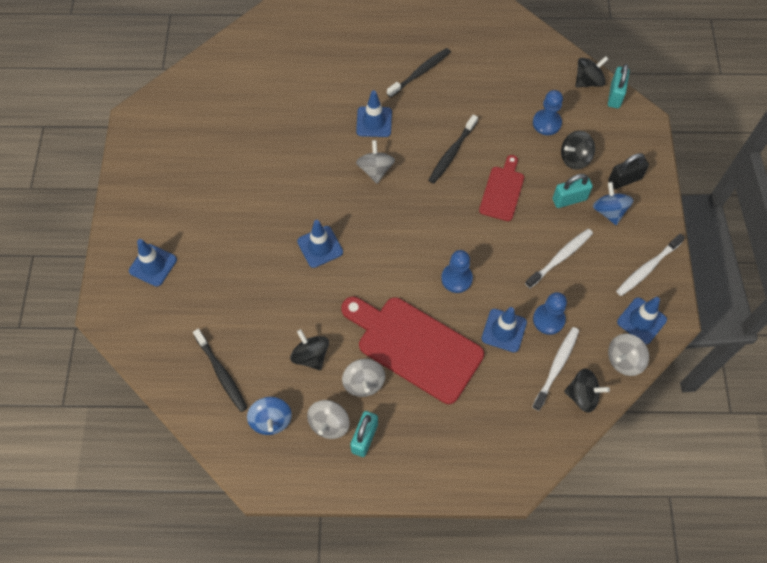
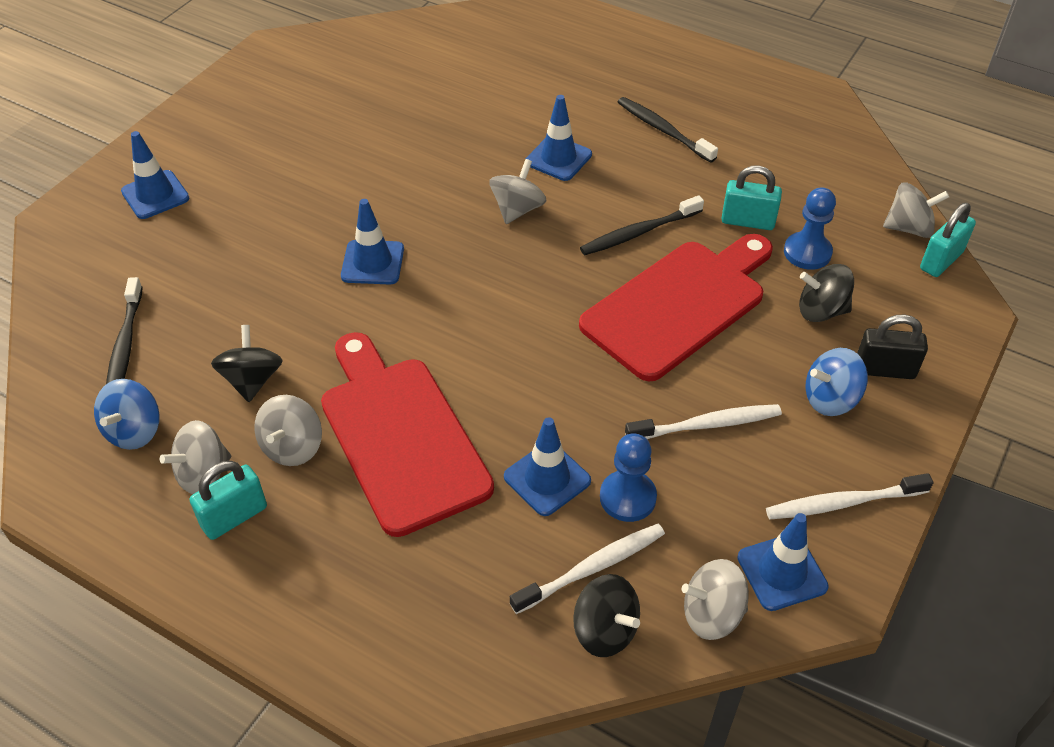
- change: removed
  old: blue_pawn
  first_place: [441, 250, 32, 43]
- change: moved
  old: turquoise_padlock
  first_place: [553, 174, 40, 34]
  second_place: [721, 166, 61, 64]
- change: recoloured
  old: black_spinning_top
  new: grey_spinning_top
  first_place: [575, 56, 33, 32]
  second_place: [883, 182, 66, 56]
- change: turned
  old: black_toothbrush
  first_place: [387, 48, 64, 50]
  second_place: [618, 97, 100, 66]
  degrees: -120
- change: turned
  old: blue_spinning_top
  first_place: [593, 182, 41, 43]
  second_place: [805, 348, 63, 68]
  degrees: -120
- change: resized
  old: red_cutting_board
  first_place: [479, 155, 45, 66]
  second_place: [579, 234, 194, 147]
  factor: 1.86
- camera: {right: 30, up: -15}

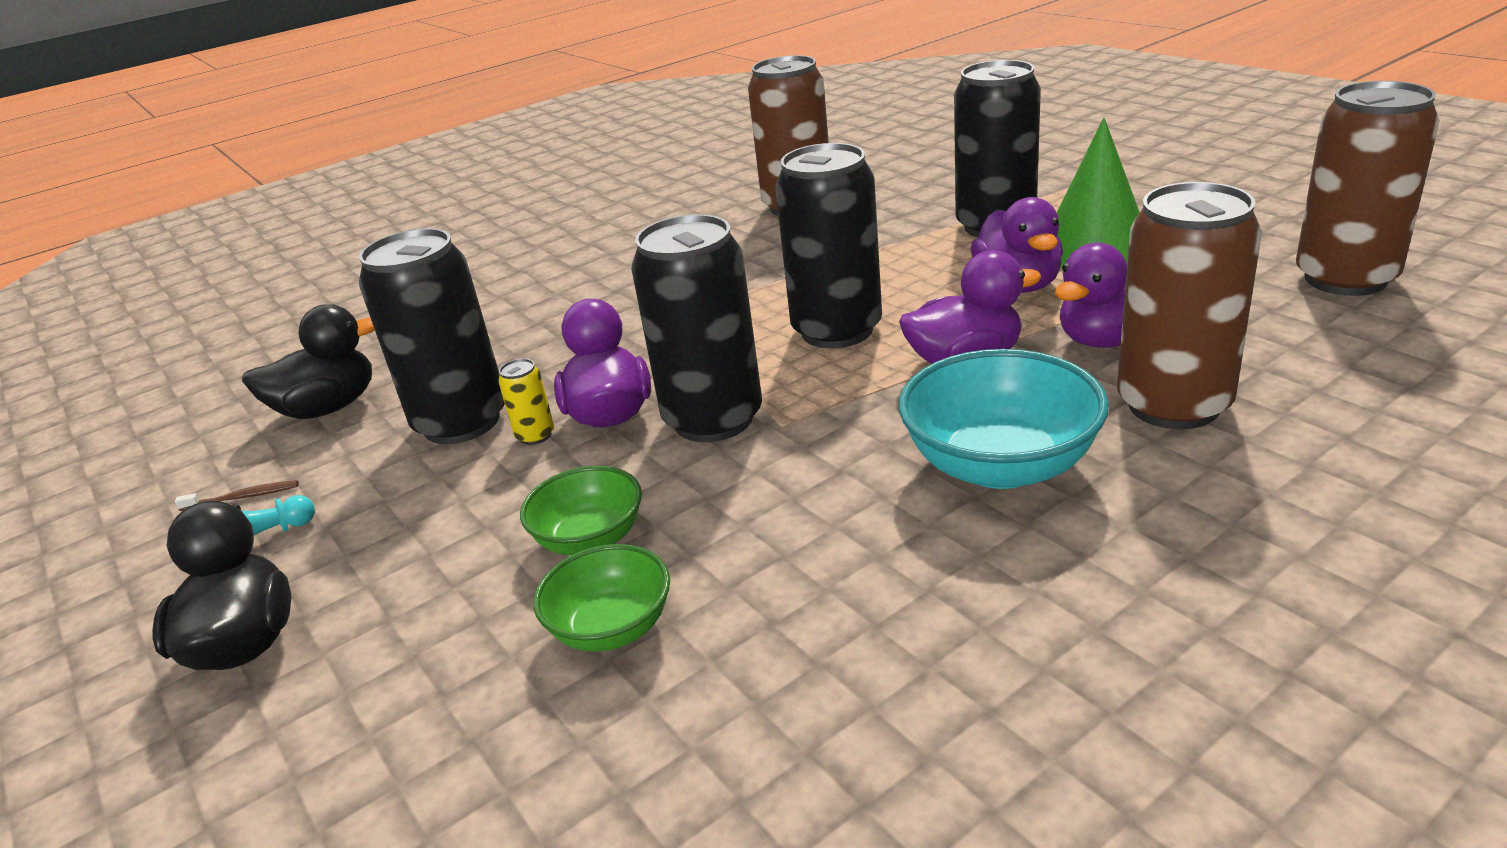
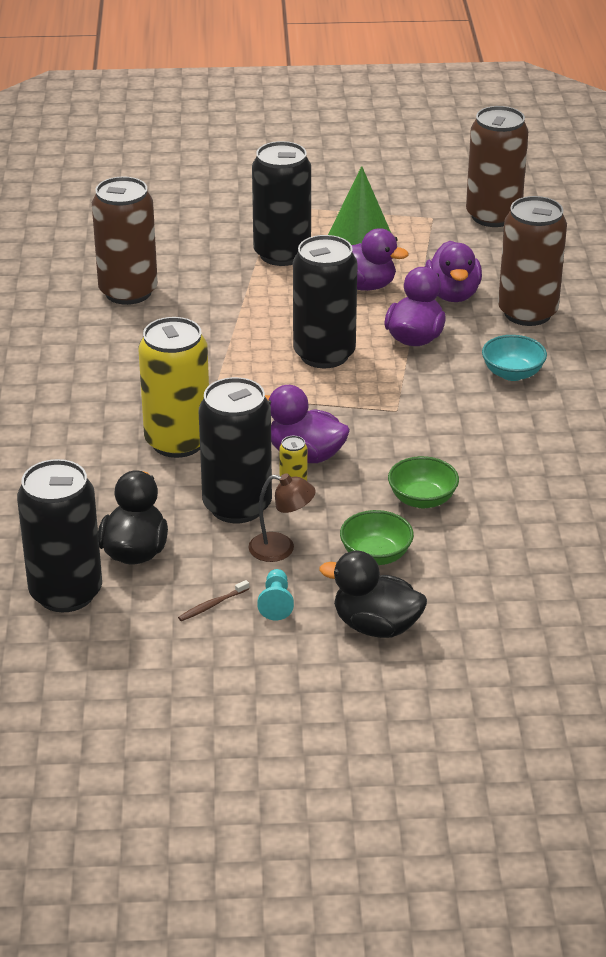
- change: added
  new: yellow_can
  second_place: [139, 317, 70, 141]
- change: added
  new: brown_lamp
  second_place: [248, 473, 68, 89]
- change: moved
  old: green_bowl
  first_place: [533, 544, 137, 108]
  second_place: [340, 510, 74, 55]
- change: moved
  old: black_can
  first_place: [631, 214, 131, 228]
  second_place: [17, 459, 85, 153]
- change: turned
  old: brown_toothbrush
  first_place: [175, 480, 124, 31]
  second_place: [178, 580, 71, 41]
  degrees: -150
- change: resized
  old: turquoise_bowl
  first_place: [899, 349, 210, 140]
  second_place: [482, 335, 65, 46]
  factor: 0.6
- camera: {right: -60, up: 5}

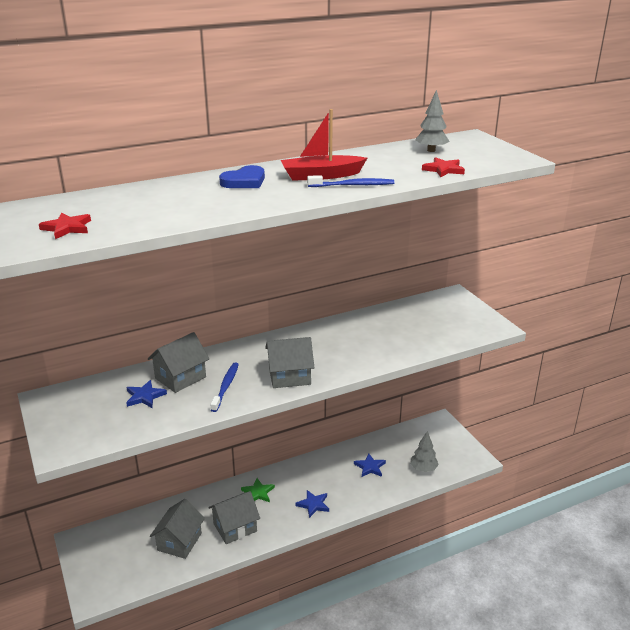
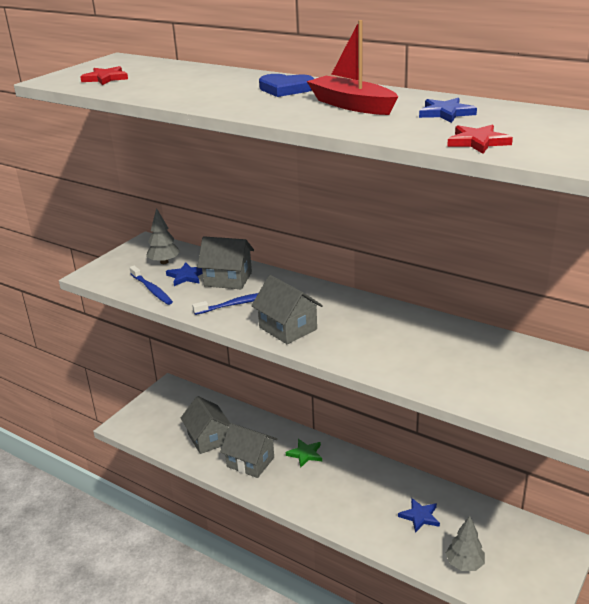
- change: moved
  old: blue_star
  first_place: [296, 490, 33, 28]
  second_place: [419, 98, 58, 25]
- change: moved
  old: blue_toothbrush
  first_place: [307, 175, 87, 12]
  second_place: [130, 266, 43, 39]
- change: moved
  old: grey_tree
  first_place: [415, 90, 35, 62]
  second_place: [146, 208, 34, 56]
- change: turned
  old: grey_house
  first_place: [150, 499, 55, 60]
  second_place: [181, 396, 49, 58]
  degrees: 75
- camera: {right: 60, up: 0}

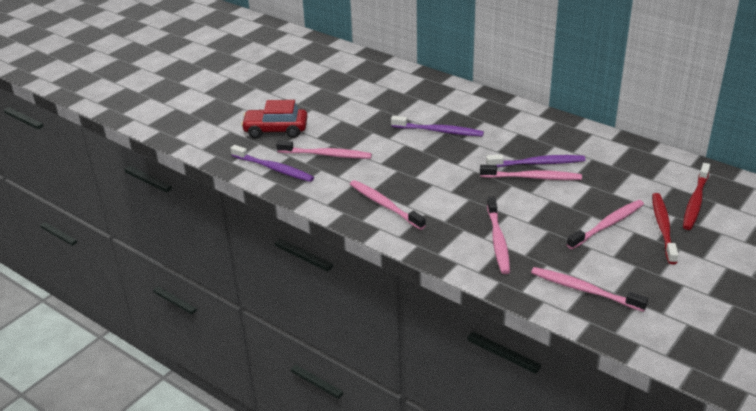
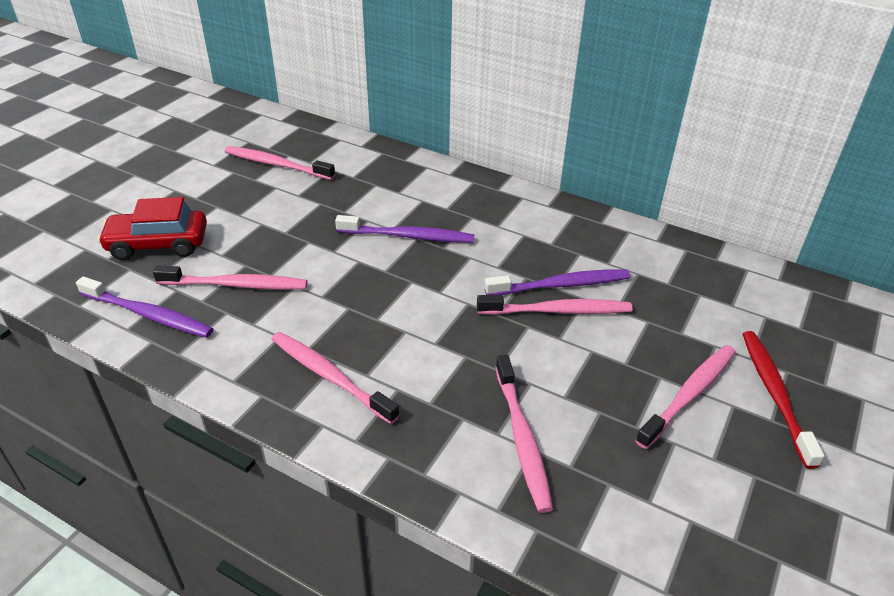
- change: removed
  old: red_toothbrush
  first_place: [683, 163, 27, 67]
- change: moved
  old: pink_toothbrush
  first_place: [531, 267, 117, 45]
  second_place: [225, 146, 110, 34]
- camera: {right: -10, up: 5}

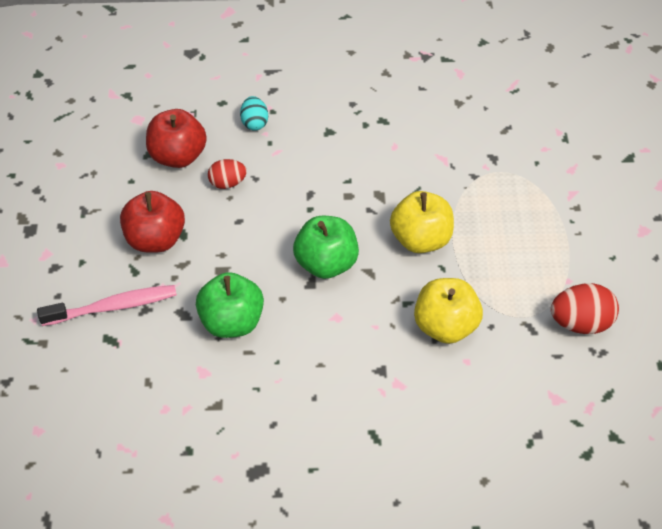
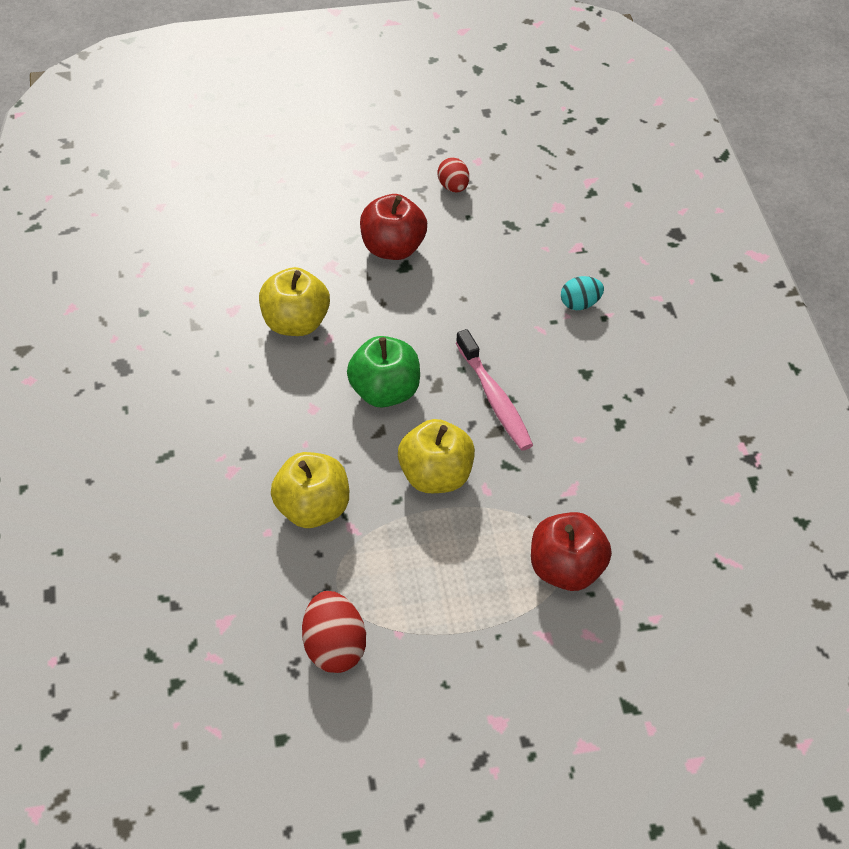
- change: moved
  old: pink_toothbrush
  first_place: [37, 285, 140, 41]
  second_place: [456, 329, 77, 122]
- change: moved
  old: red_apple
  first_place: [146, 109, 61, 59]
  second_place: [531, 512, 81, 79]
- change: moved
  old: red_egg
  first_place: [208, 159, 39, 30]
  second_place: [437, 157, 32, 36]
- change: recoloured
  old: green_apple
  new: yellow_apple
  first_place: [196, 272, 68, 66]
  second_place: [259, 267, 71, 69]
- camera: {right: 80, up: 0}

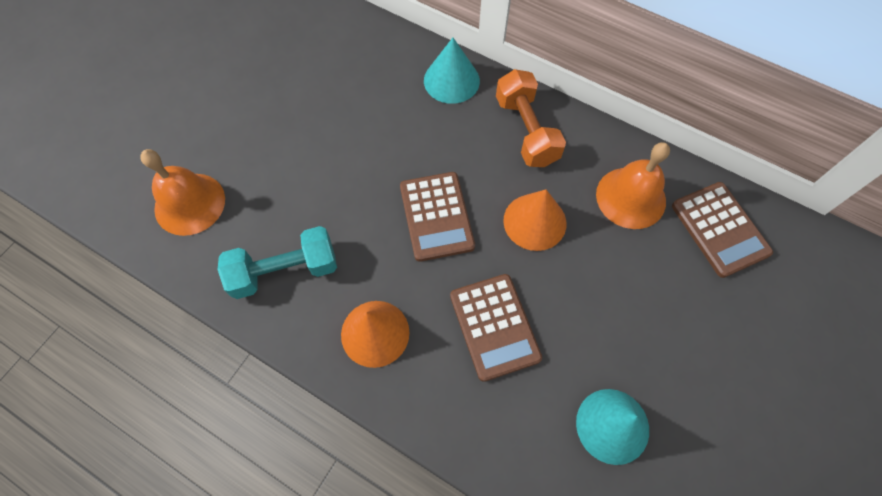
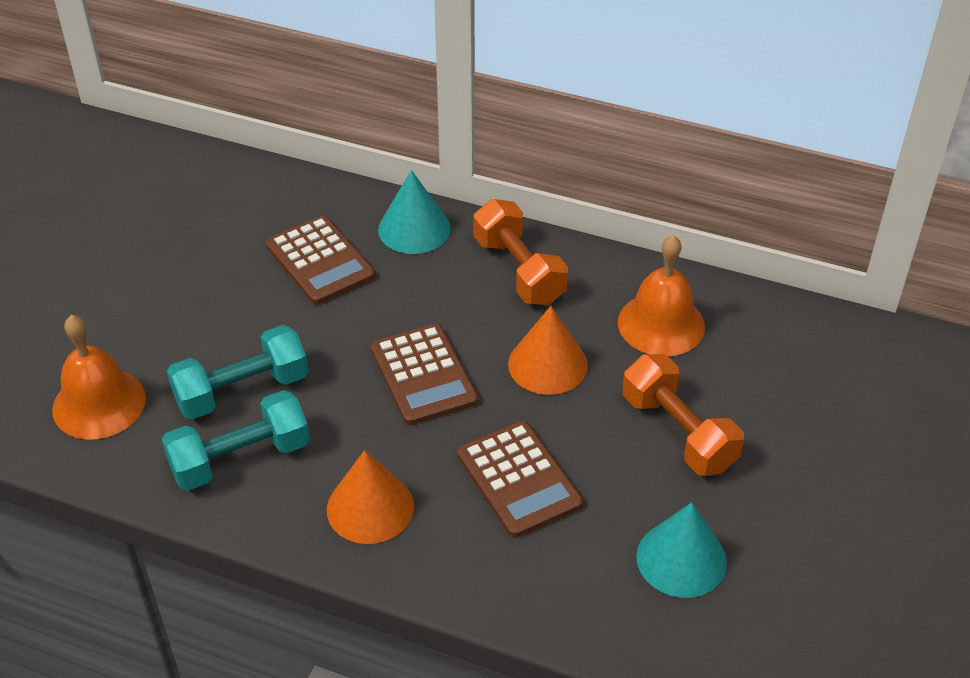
- change: added
  new: turquoise_dumbbell
  second_place: [167, 325, 141, 94]
- change: added
  new: orange_dumbbell
  second_place: [622, 354, 122, 122]
- change: moved
  old: brown_calculator
  first_place: [672, 182, 101, 96]
  second_place: [266, 216, 109, 89]
- camera: {right: -10, up: -20}

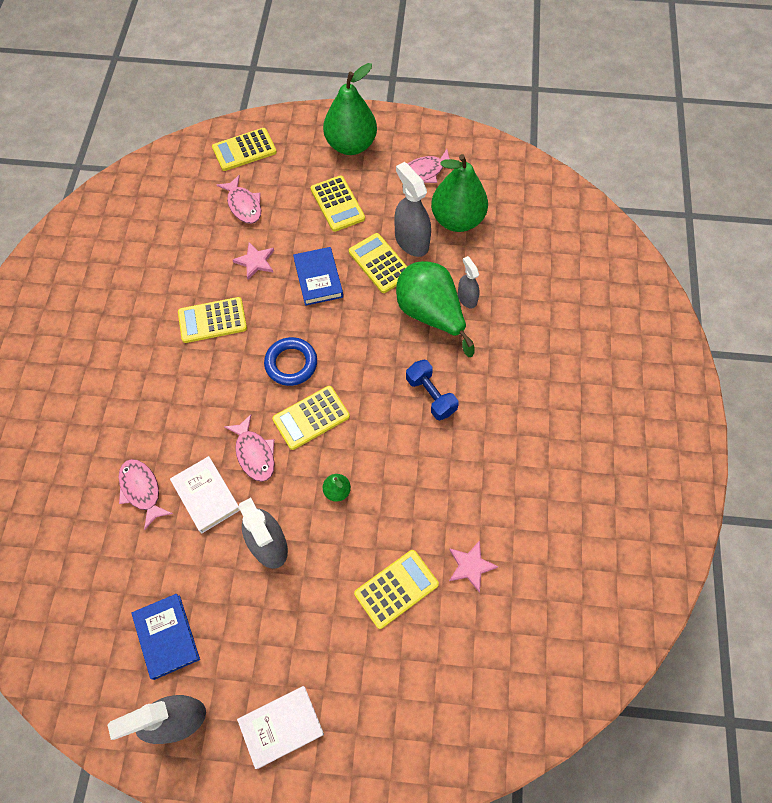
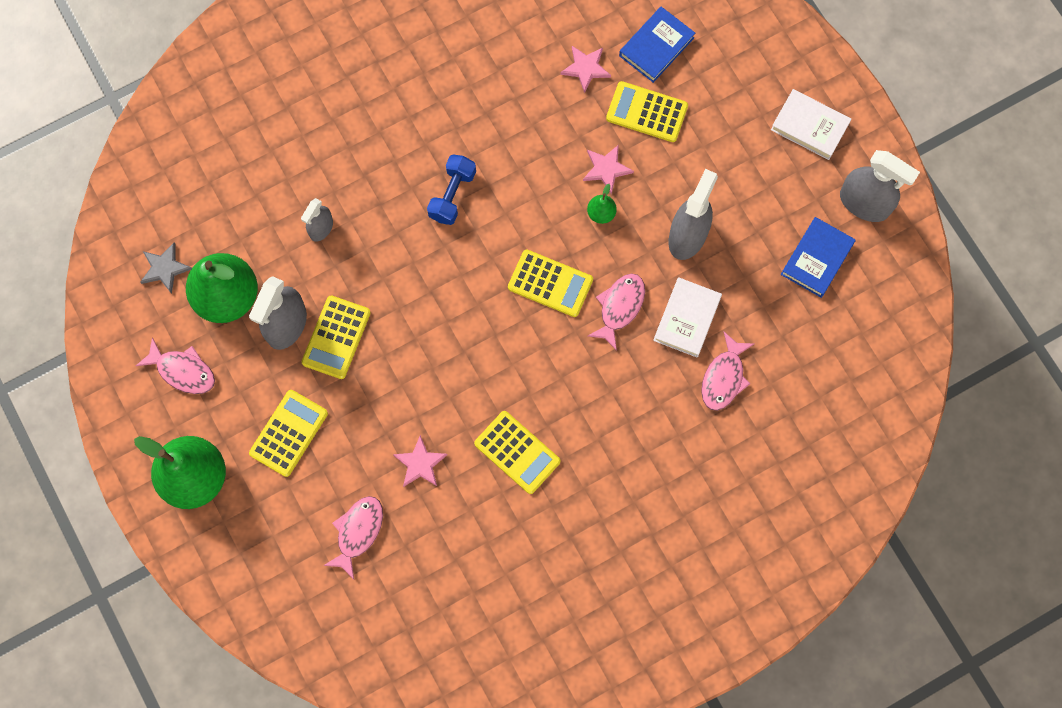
- change: removed
  old: yellow_calculator
  first_place: [212, 128, 65, 43]
- change: removed
  old: blue_ring
  first_place: [264, 337, 53, 49]
- change: removed
  old: green_pear
  first_place: [396, 261, 79, 96]
- change: added
  new: grey_star
  second_place: [140, 243, 52, 51]
- change: added
  new: pink_star
  second_place: [583, 145, 51, 49]
- change: moved
  old: blue_book
  first_place: [293, 247, 50, 59]
  second_place: [619, 7, 76, 76]
- camera: {right: -125, up: 10}

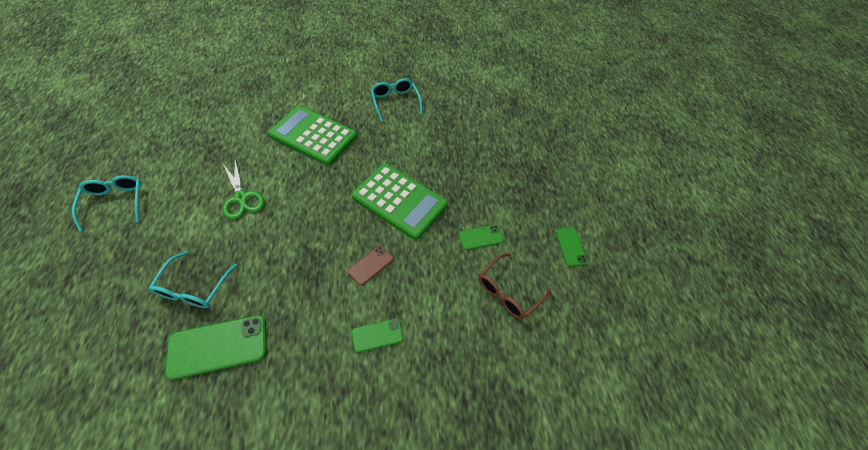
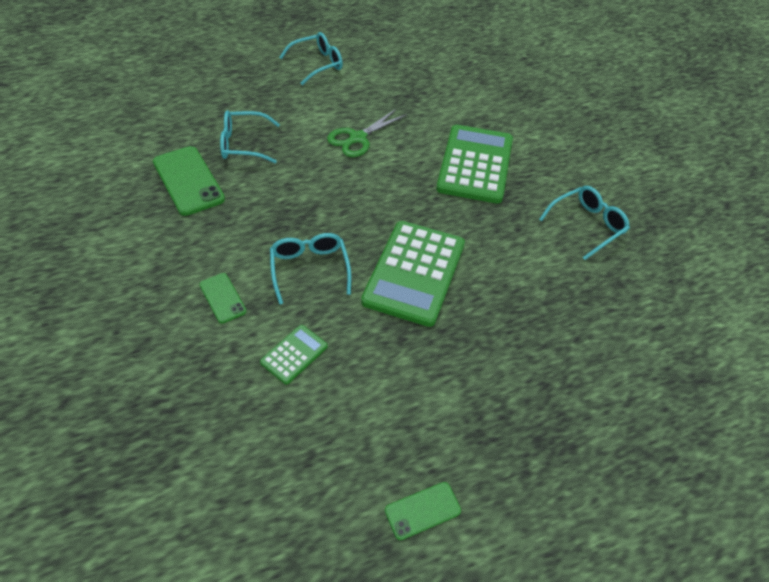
- change: removed
  old: green_phone
  first_place: [459, 225, 45, 25]
- change: removed
  old: brown_glasses
  first_place: [479, 253, 72, 66]
- change: added
  new: green_calculator
  second_place: [260, 325, 68, 60]
- change: replaced
  old: brown_phone
  new: turquoise_glasses
  first_place: [348, 245, 46, 41]
  second_place: [270, 233, 81, 72]
- camera: {right: 75, up: -5}

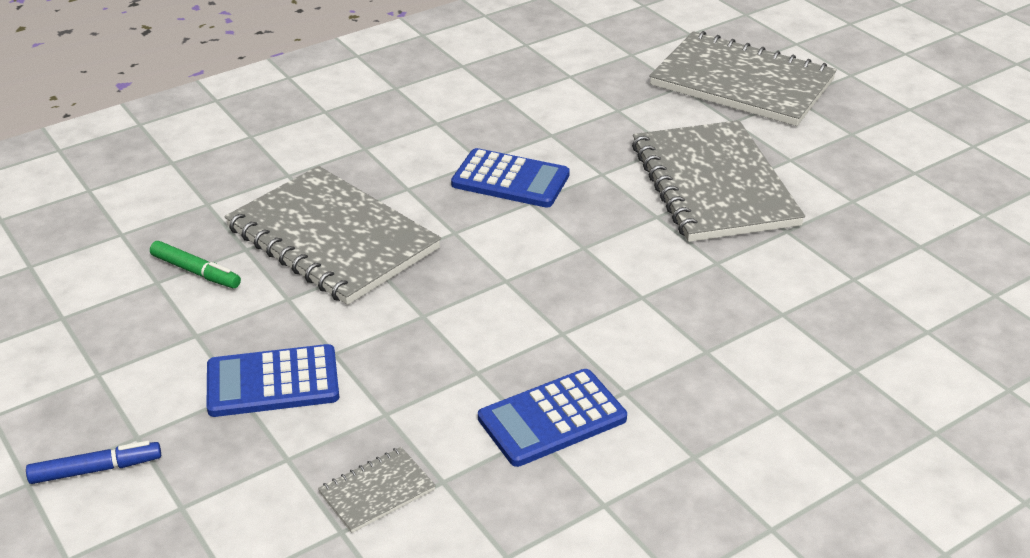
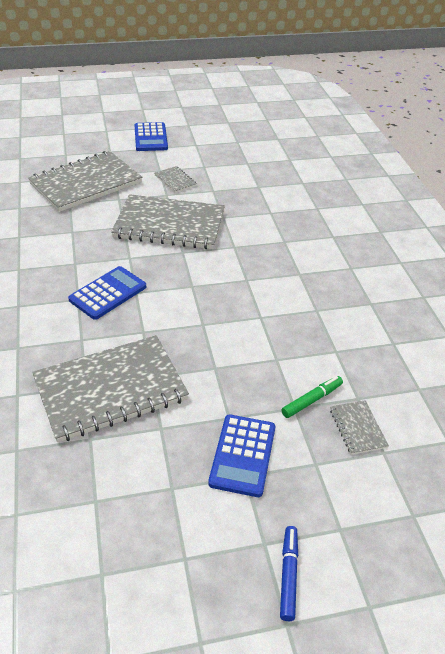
- change: added
  new: grey_notebook
  second_place: [155, 166, 42, 27]
- change: moved
  old: green_marker
  first_place: [150, 241, 91, 47]
  second_place: [281, 376, 62, 42]
- change: moved
  old: blue_calculator
  first_place: [478, 369, 149, 98]
  second_place: [135, 122, 33, 29]
- camera: {right: -70, up: 5}

